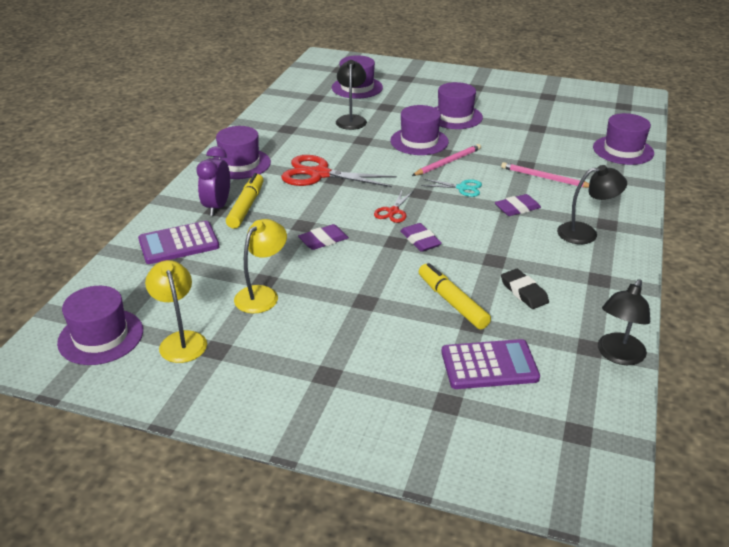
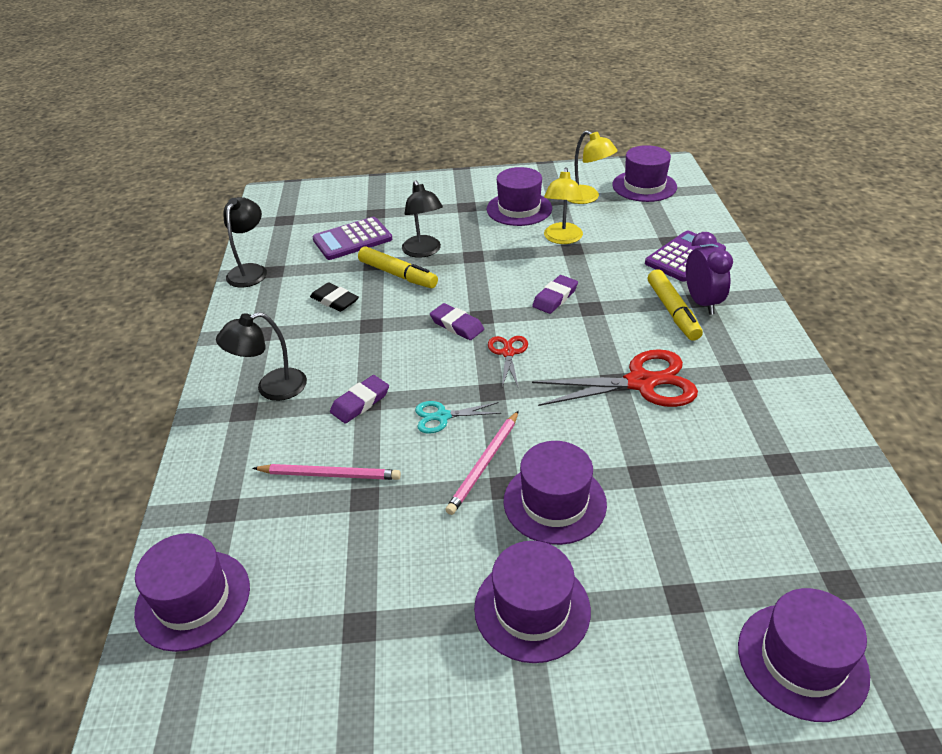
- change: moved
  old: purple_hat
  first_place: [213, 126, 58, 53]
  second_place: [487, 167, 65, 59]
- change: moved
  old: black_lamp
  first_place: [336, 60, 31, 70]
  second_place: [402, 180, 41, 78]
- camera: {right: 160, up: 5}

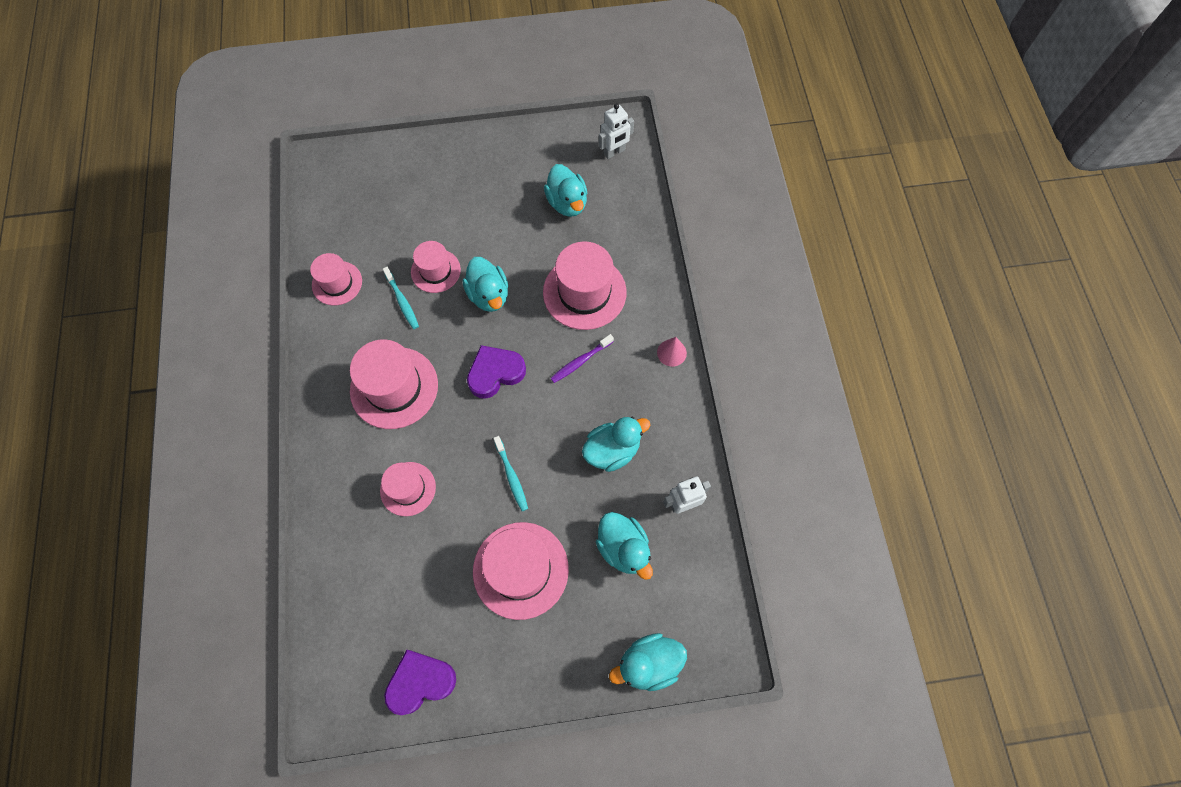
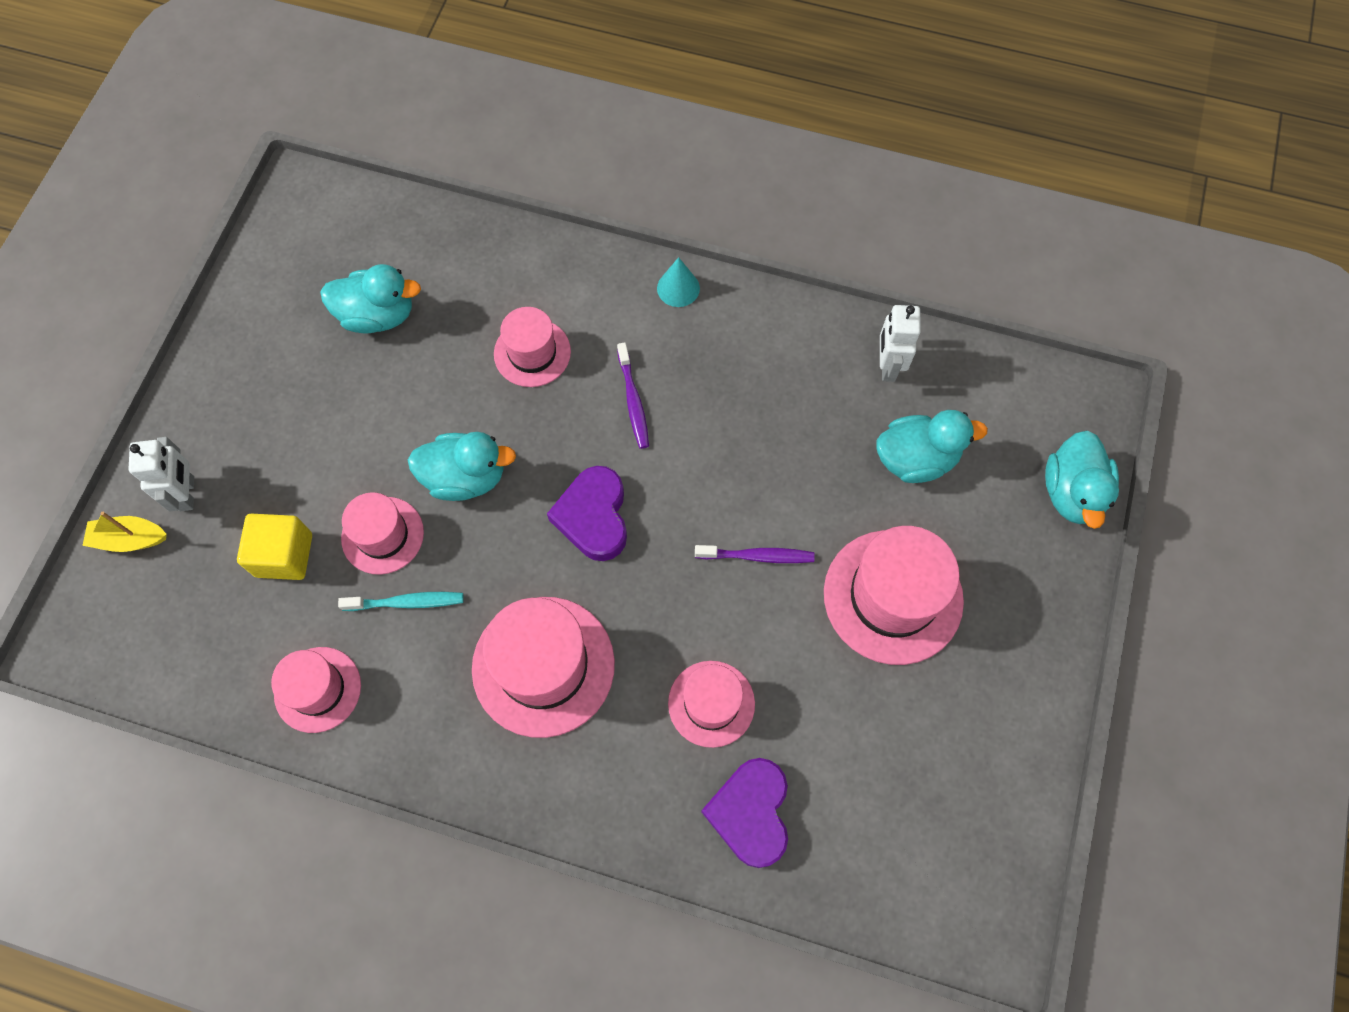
- change: removed
  old: turquoise_duck
  first_place: [582, 417, 68, 55]
- change: added
  new: yellow_boat
  second_place: [82, 512, 85, 40]
- change: added
  new: yellow_cube
  second_place: [237, 514, 75, 66]
- change: moved
  old: purple_heart
  first_place: [384, 650, 72, 65]
  second_place: [701, 758, 87, 110]
- change: moved
  old: white_robot
  first_place: [599, 104, 35, 55]
  second_place: [129, 437, 65, 74]
- change: recoloured
  old: turquoise_toothbrush
  new: purple_toothbrush
  first_place: [493, 436, 35, 75]
  second_place: [695, 545, 120, 18]
- change: recoloured
  old: pink_cone
  new: turquoise_cone
  first_place: [657, 337, 30, 30]
  second_place: [657, 257, 43, 50]
- change: resized
  old: pink_hat
  first_place: [543, 242, 84, 88]
  second_place: [494, 307, 77, 80]
  factor: 0.6
- camera: {right: -65, up: 0}

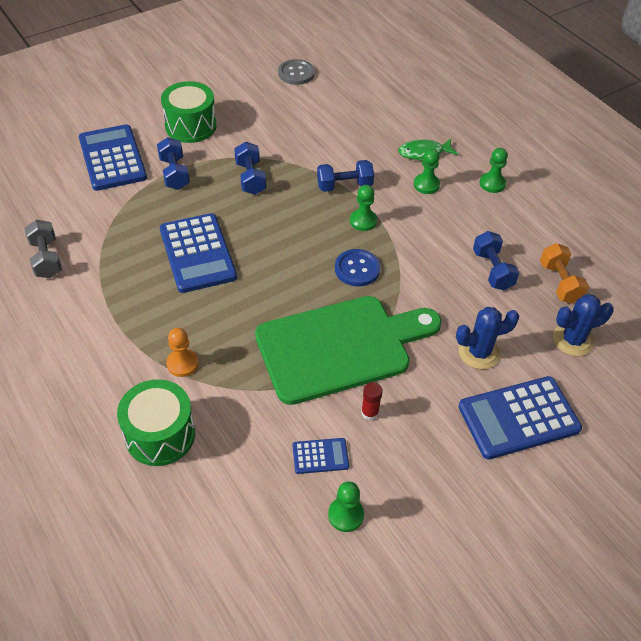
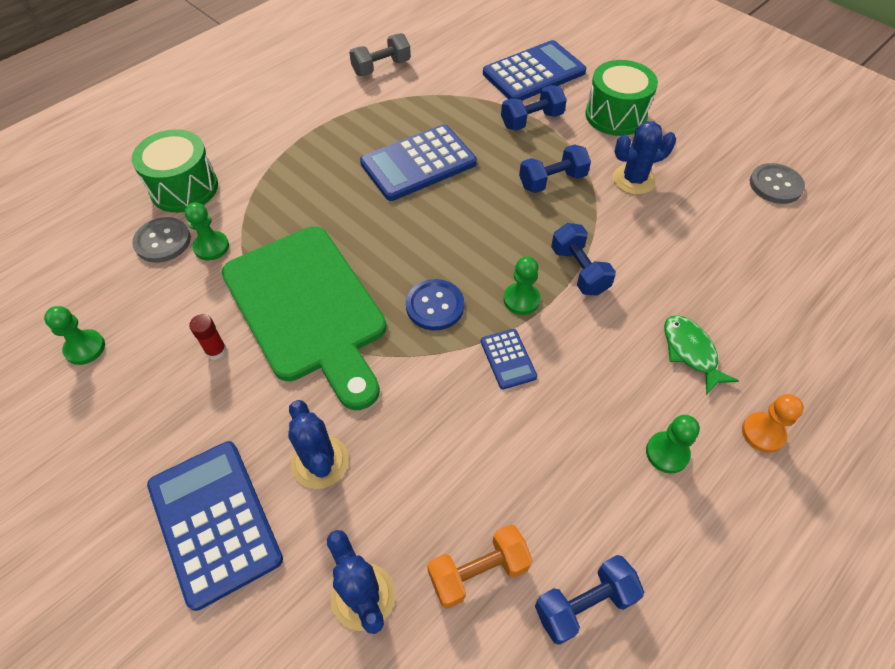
- change: added
  new: grey_button
  second_place: [132, 217, 59, 46]
- change: added
  new: blue_cactus
  second_place: [613, 121, 63, 74]
- change: moved
  old: orange_pawn
  first_place: [166, 328, 33, 49]
  second_place: [742, 394, 62, 59]
- change: moved
  old: blue_calculator
  first_place: [293, 438, 56, 36]
  second_place: [481, 329, 56, 60]
- change: moved
  old: green_pawn
  first_place: [414, 149, 26, 45]
  second_place: [185, 202, 44, 58]
- change: moved
  old: blue_dumbbell
  first_place: [473, 231, 46, 59]
  second_place: [535, 555, 109, 90]
- camera: {right: 80, up: 5}

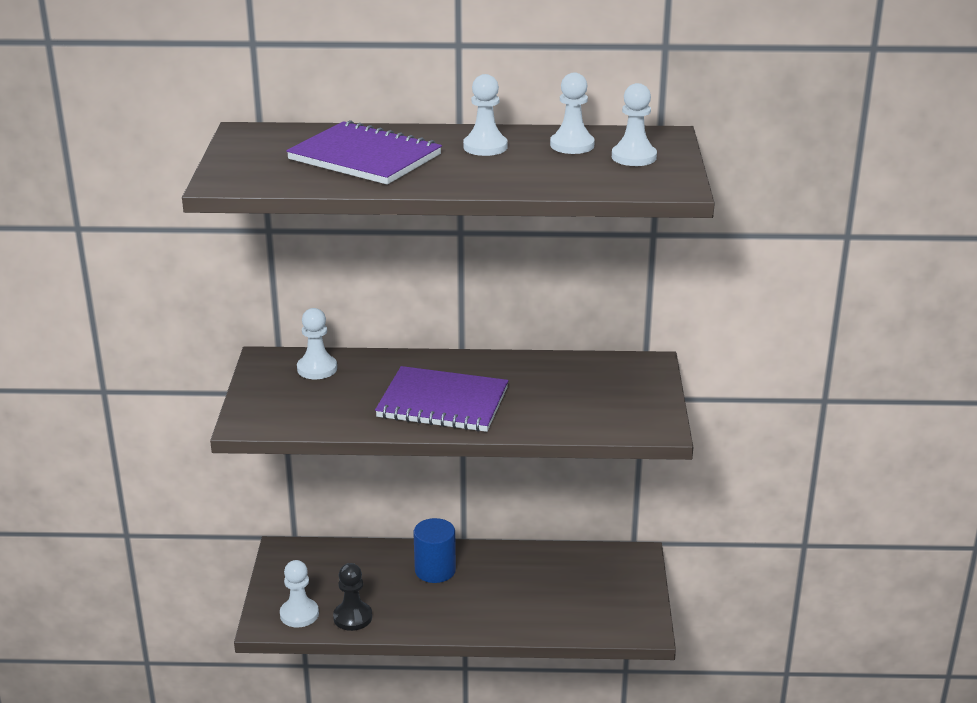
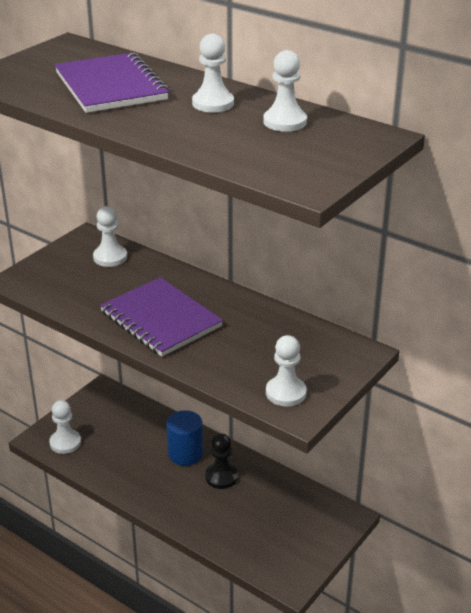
- change: moved
  old: black_pawn
  first_place: [333, 563, 39, 68]
  second_place: [205, 433, 33, 56]
- change: moved
  old: white_pawn
  first_place: [612, 83, 45, 83]
  second_place: [266, 335, 41, 71]
- camera: {right: 35, up: 5}

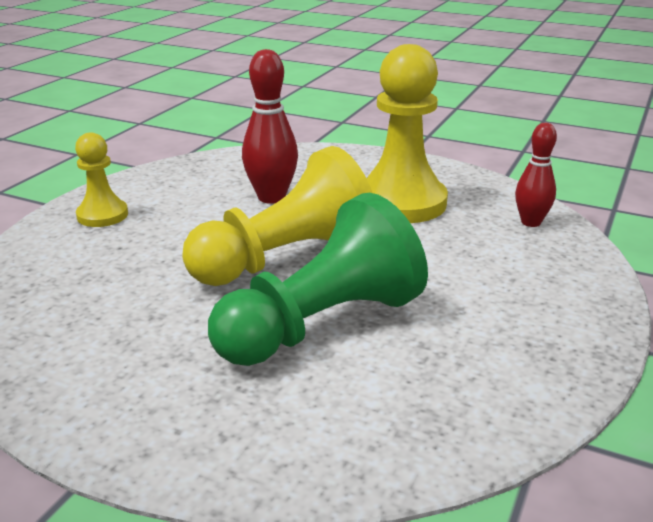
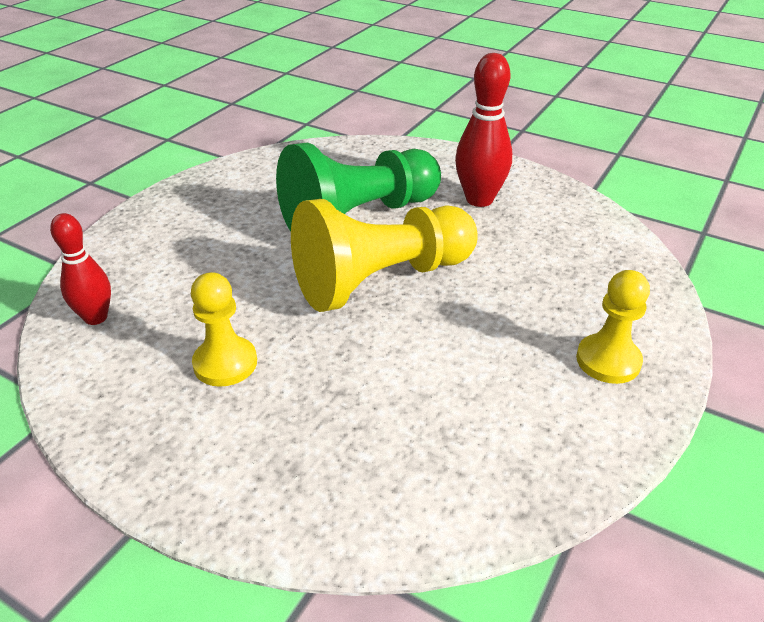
- change: moved
  old: red_bowling_pin
  first_place: [242, 49, 56, 155]
  second_place: [455, 53, 57, 154]
- change: resized
  old: yellow_pawn
  first_place: [366, 44, 82, 179]
  second_place: [191, 272, 66, 115]
  factor: 0.53
- camera: {right: -175, up: 10}

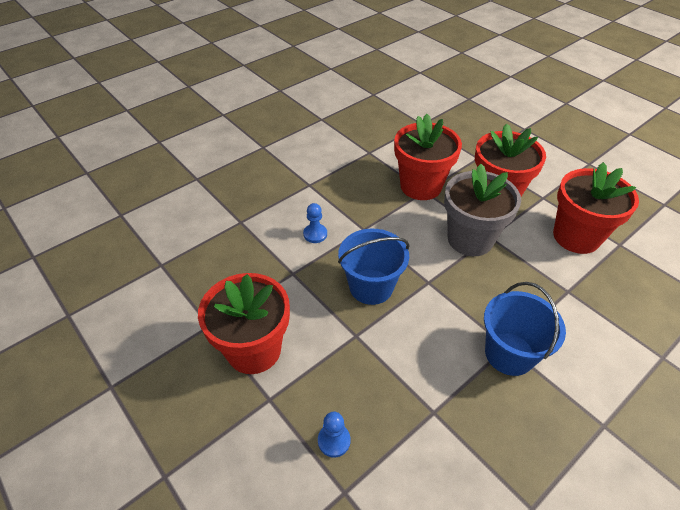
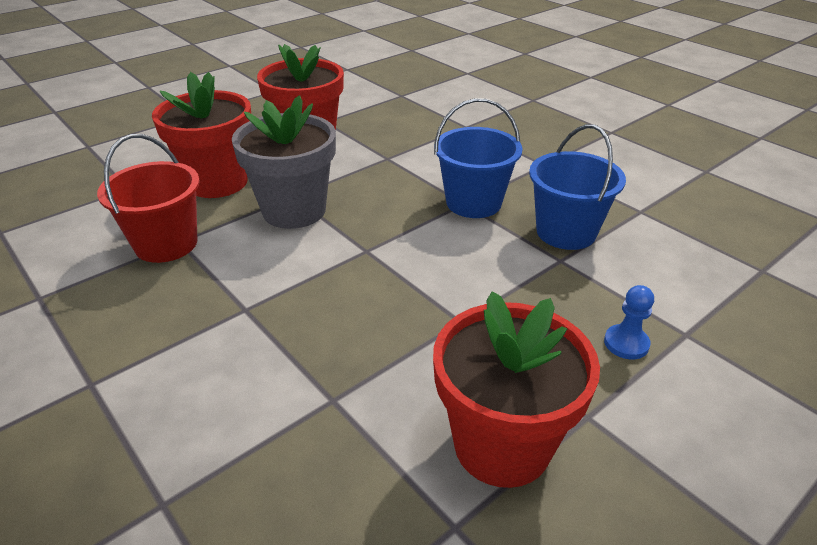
- change: removed
  old: blue_pawn
  first_place: [303, 203, 24, 40]
- change: moved
  old: blue_bucket
  first_place: [338, 229, 72, 76]
  second_place: [529, 124, 97, 126]
- change: replaced
  old: red_flower_pot
  new: red_bucket
  first_place: [394, 114, 68, 86]
  second_place: [97, 134, 103, 129]
- camera: {right: -90, up: -10}

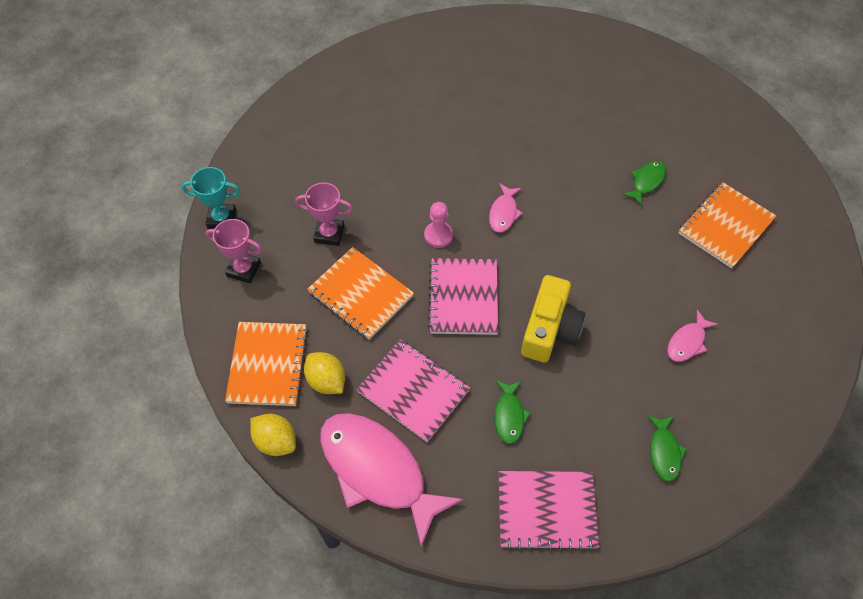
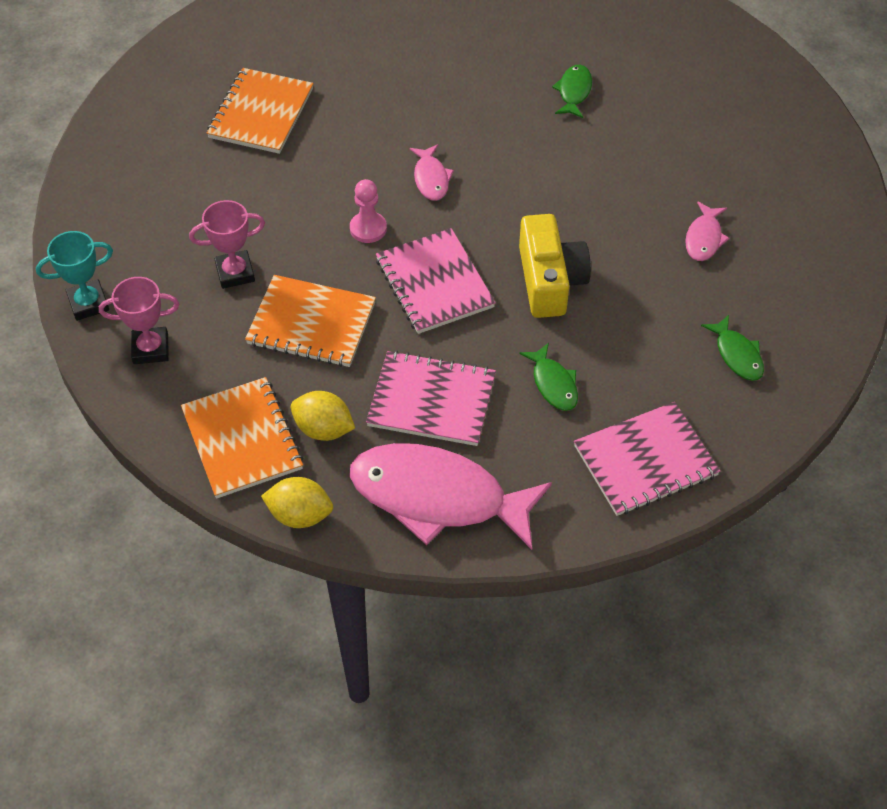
- change: moved
  old: orange_notebook
  first_place: [678, 182, 98, 87]
  second_place: [207, 68, 107, 86]
- camera: {right: -25, up: -5}

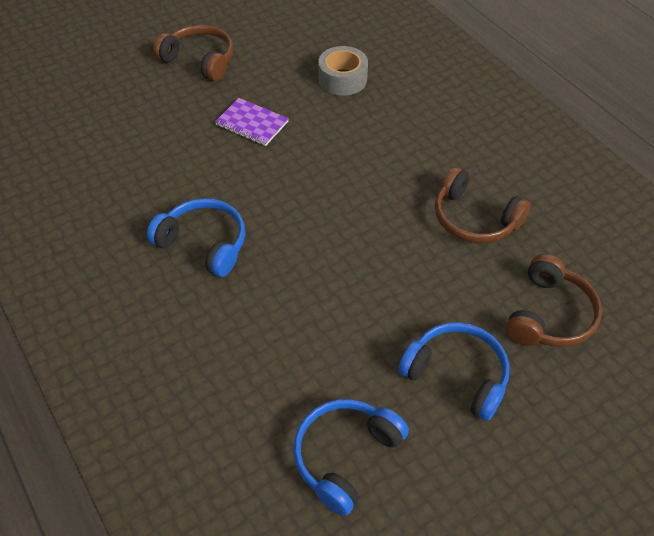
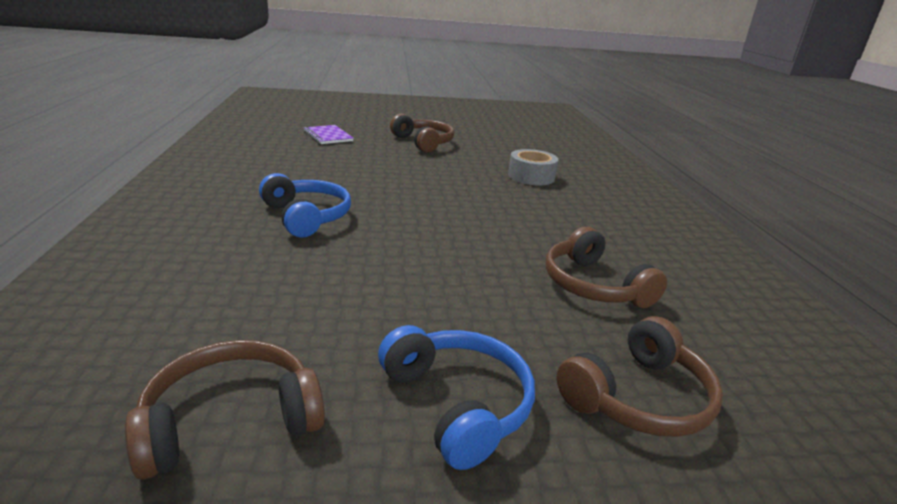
- change: moved
  old: purple_notebook
  first_place: [215, 98, 74, 48]
  second_place: [304, 125, 49, 19]
- change: recoloured
  old: blue_headphones
  new: brown_headphones
  first_place: [293, 399, 116, 117]
  second_place: [125, 340, 200, 140]
- camera: {right: 25, up: -25}

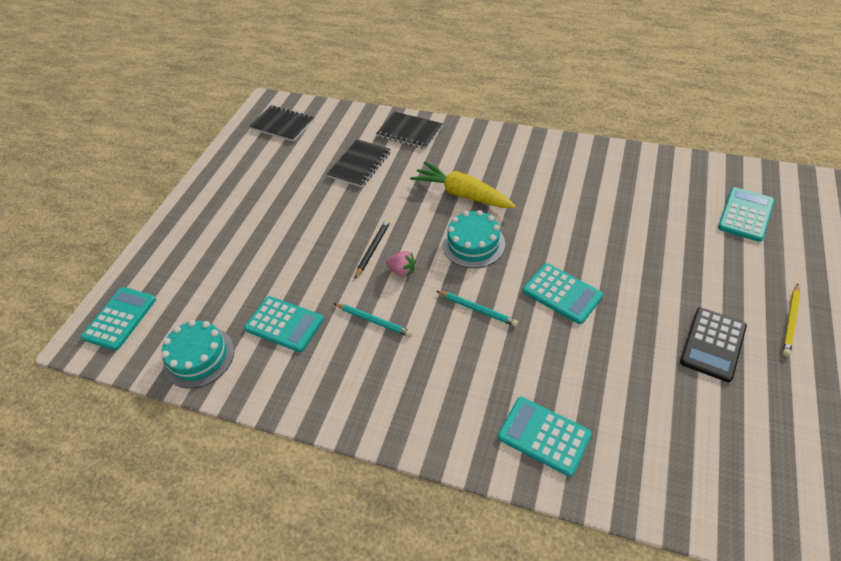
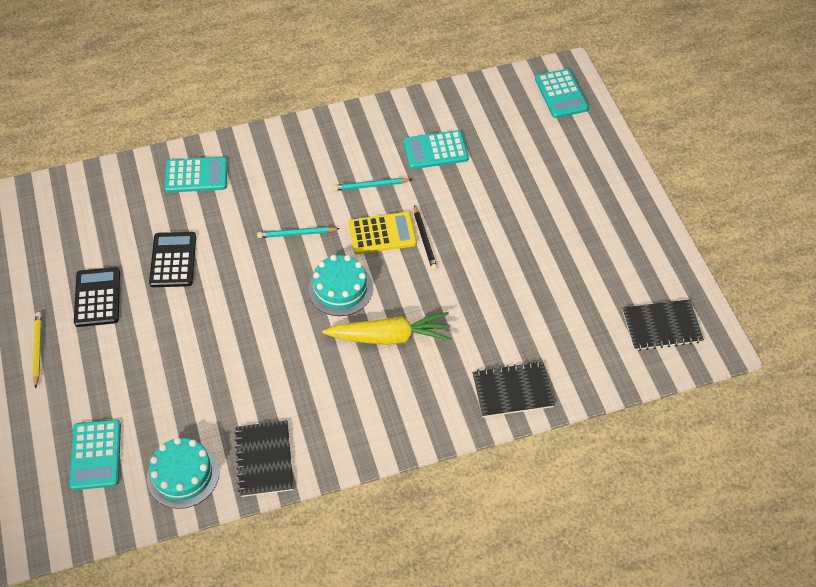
- change: removed
  old: turquoise_calculator
  first_place: [523, 263, 80, 61]
- change: added
  new: black_calculator
  second_place: [149, 232, 47, 55]
- change: moved
  old: turquoise_cake
  first_place: [161, 320, 73, 69]
  second_place: [147, 437, 72, 72]
- change: moved
  old: black_notebook
  first_place: [327, 139, 64, 48]
  second_place: [234, 420, 60, 77]
- change: replaced
  old: pink_strawberry
  new: yellow_calculator
  first_place: [386, 251, 30, 26]
  second_place: [349, 212, 68, 42]
- camera: {right: 140, up: 5}

